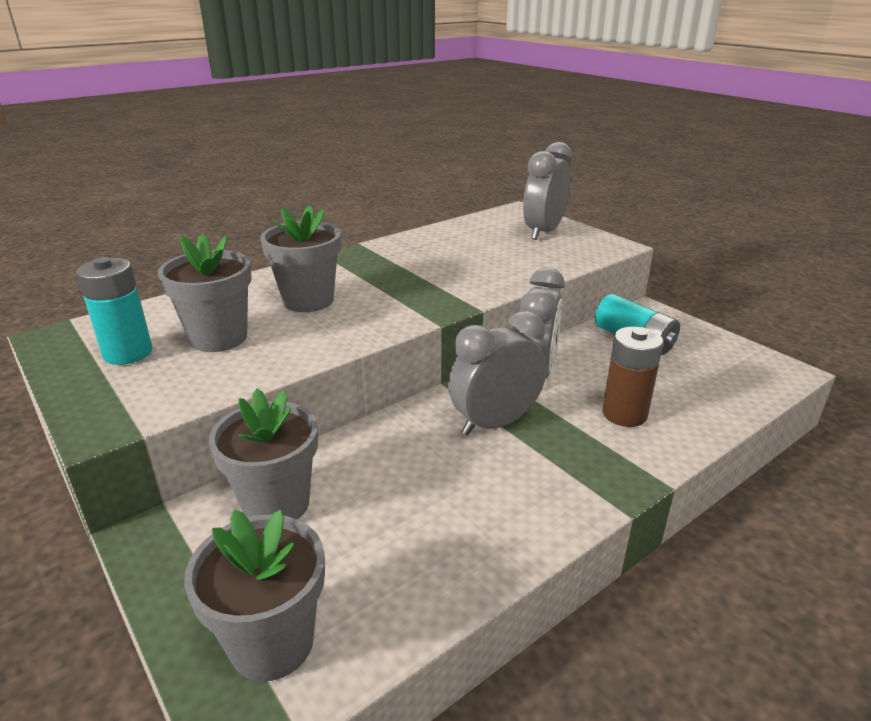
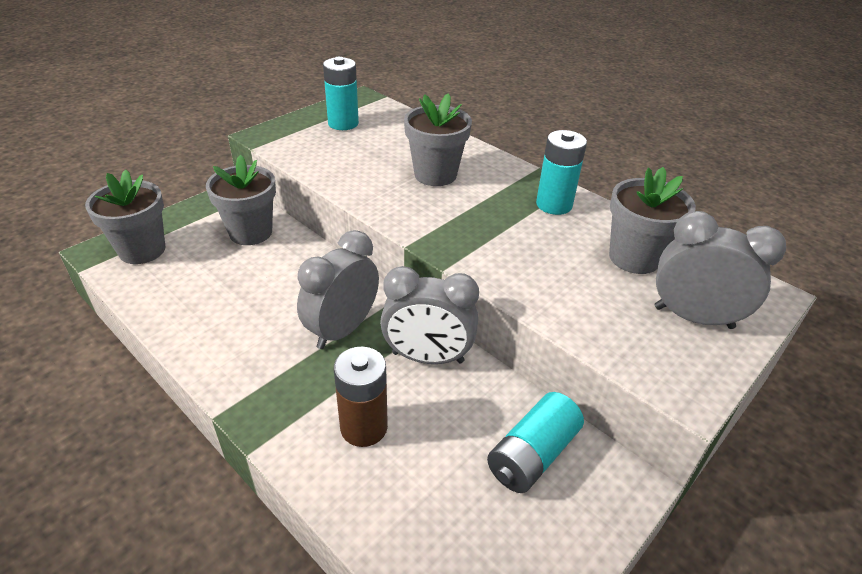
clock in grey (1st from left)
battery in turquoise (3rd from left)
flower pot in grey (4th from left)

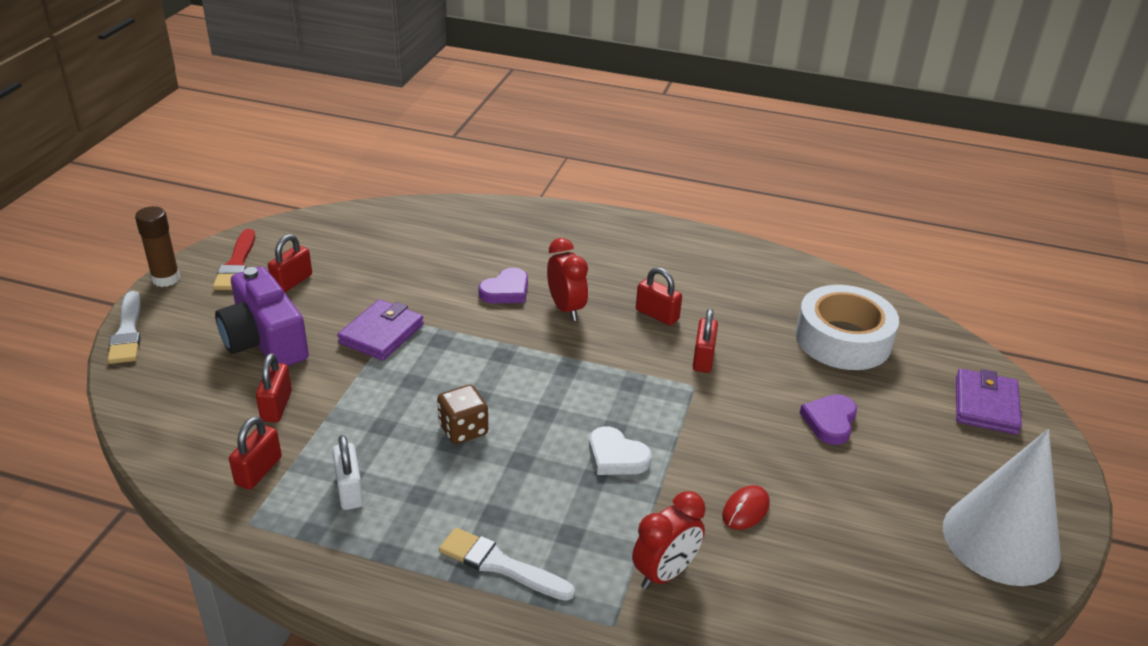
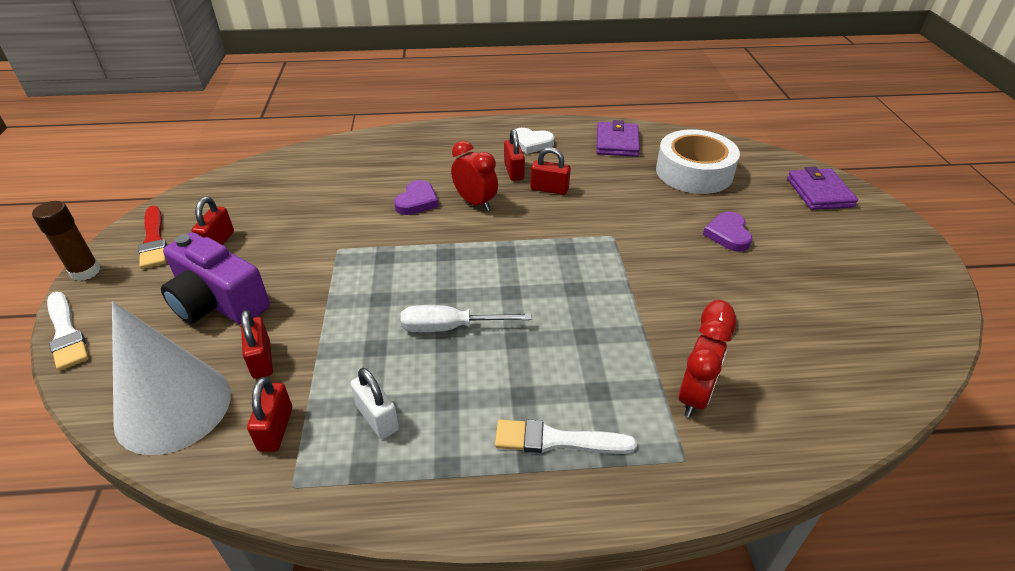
cone in white
screwdriver in white
padlock in red (4th from left)
heart in white
wallet in purple (1st from left)

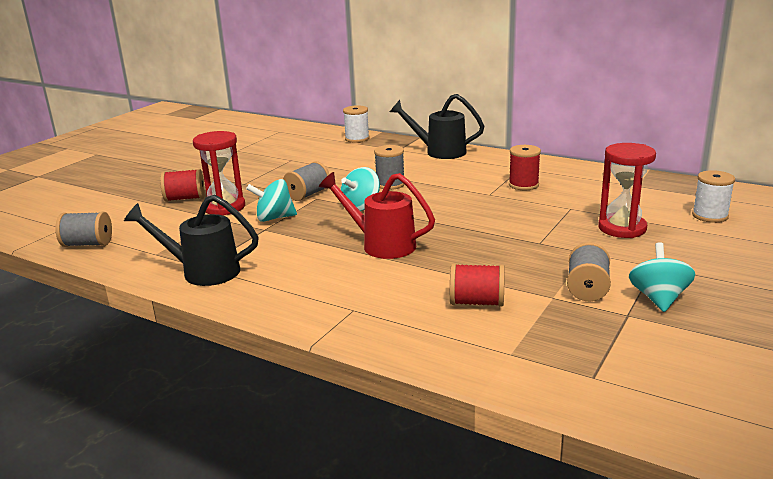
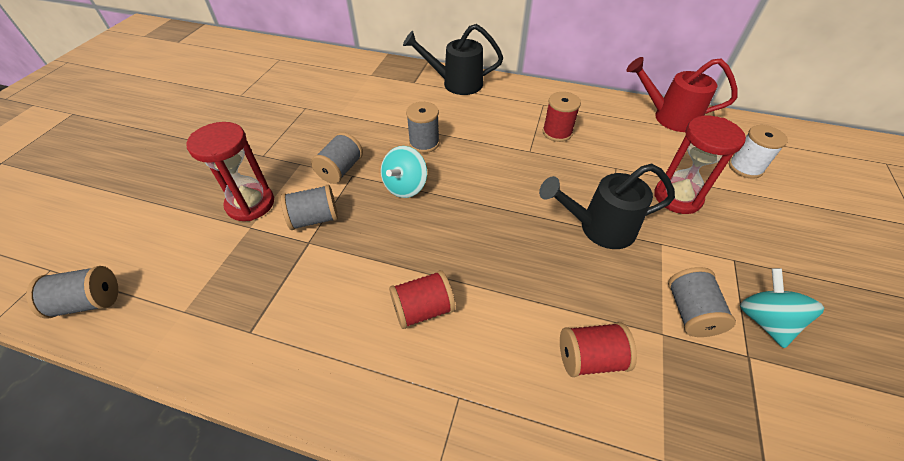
spool in grey (2nd from left)
spool in red (1st from left)
watering can in black (2nd from left)
watering can in red
spool in white (1st from left in the first image)

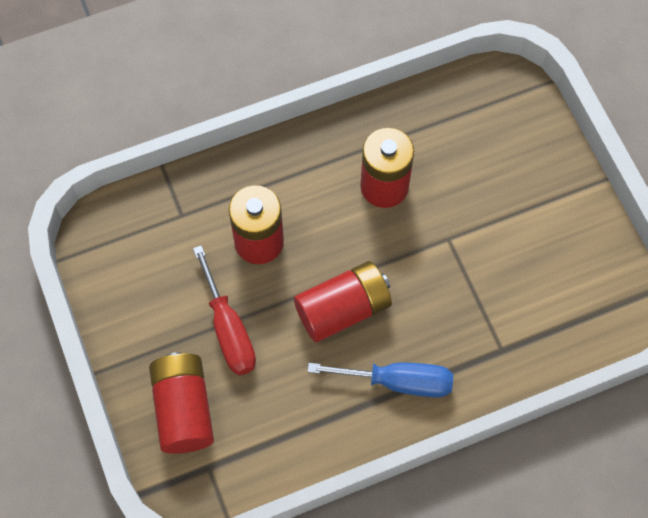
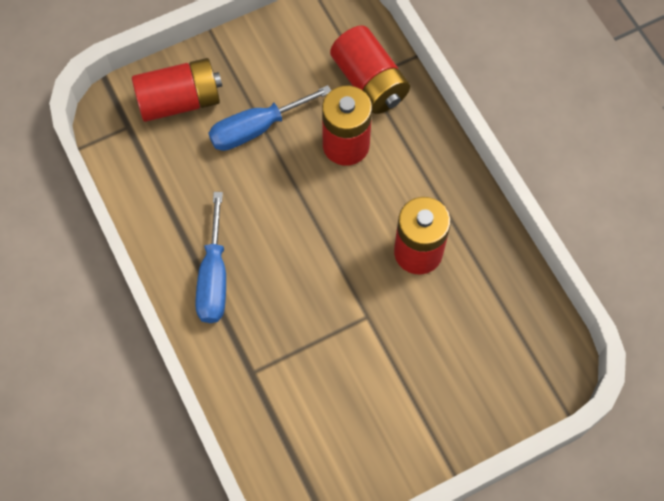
screwdriver in blue (2nd from left)
battery in red (3rd from left)

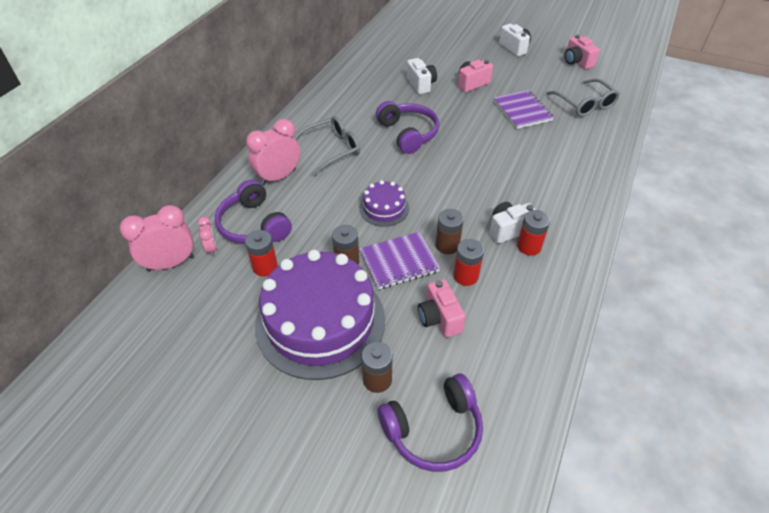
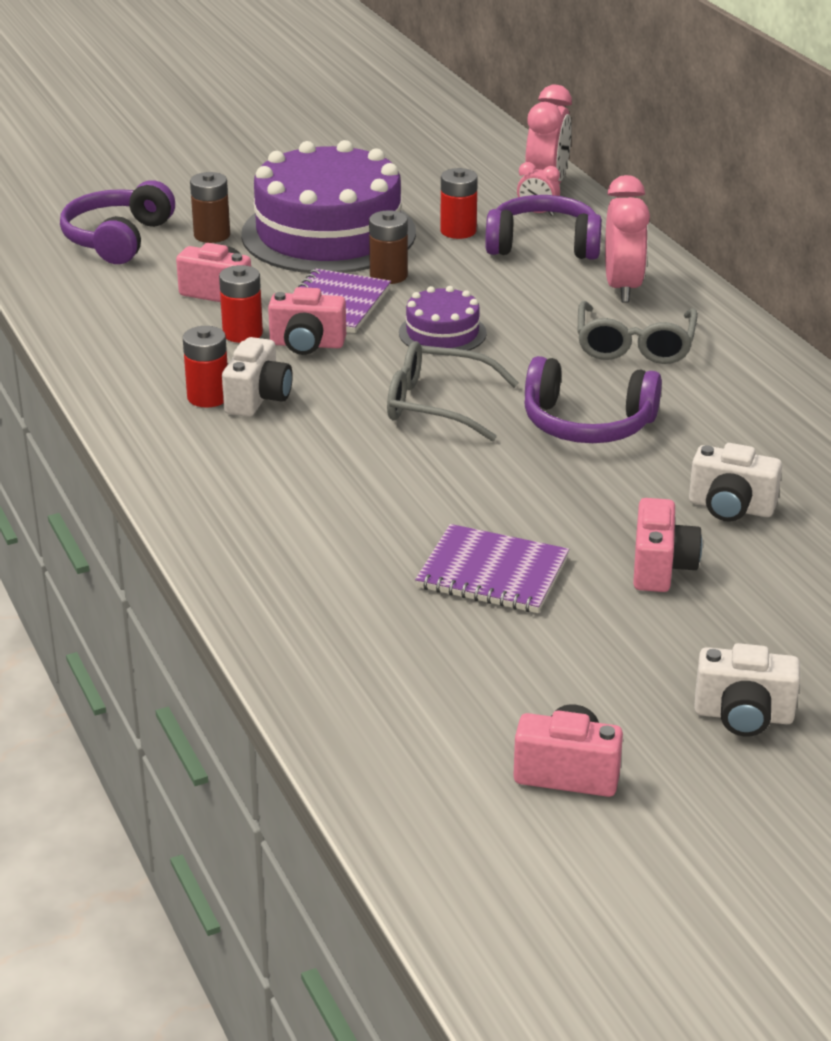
camera in pink (2nd from left)
glasses in grey (1st from left)

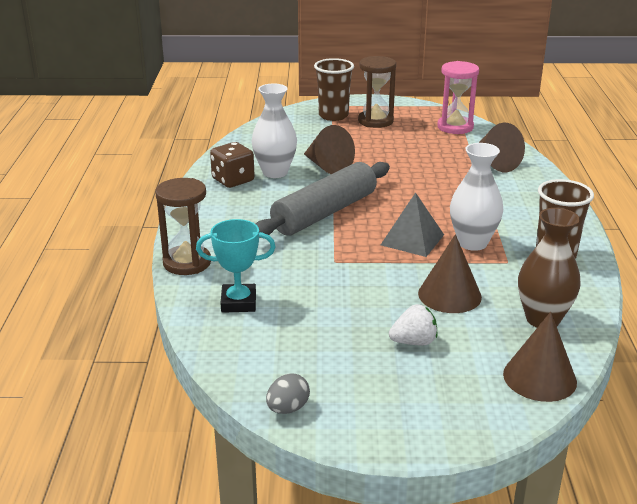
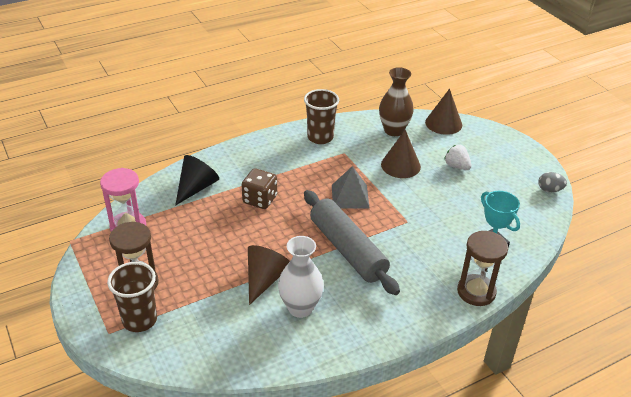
cone in black
dice in brown
rolling pin in grey
vase in white (2nd from left in the first image)

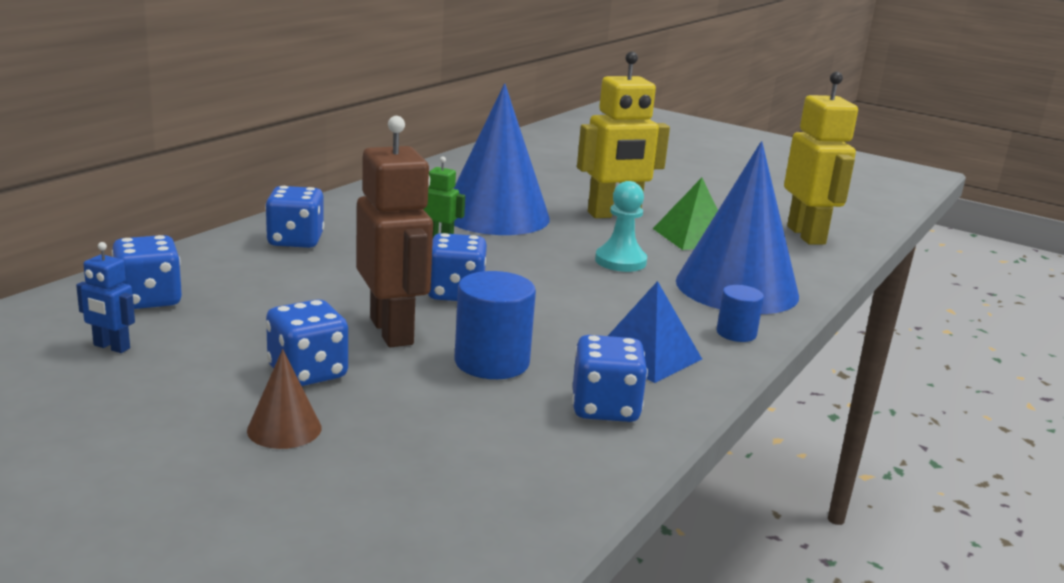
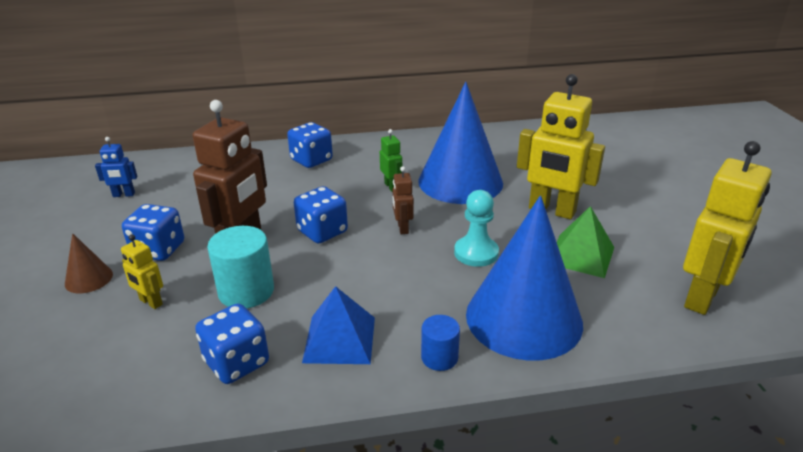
robot in blue
robot in yellow (1st from left)
cylinder in turquoise
robot in brown (2nd from left)
dice in blue (1st from left in the first image)

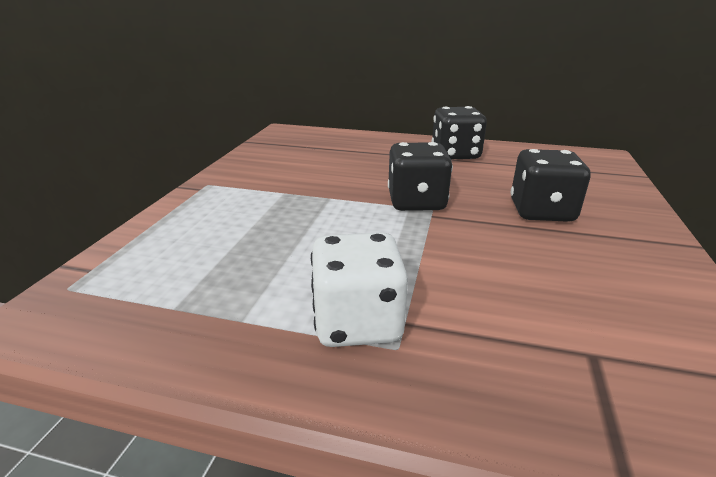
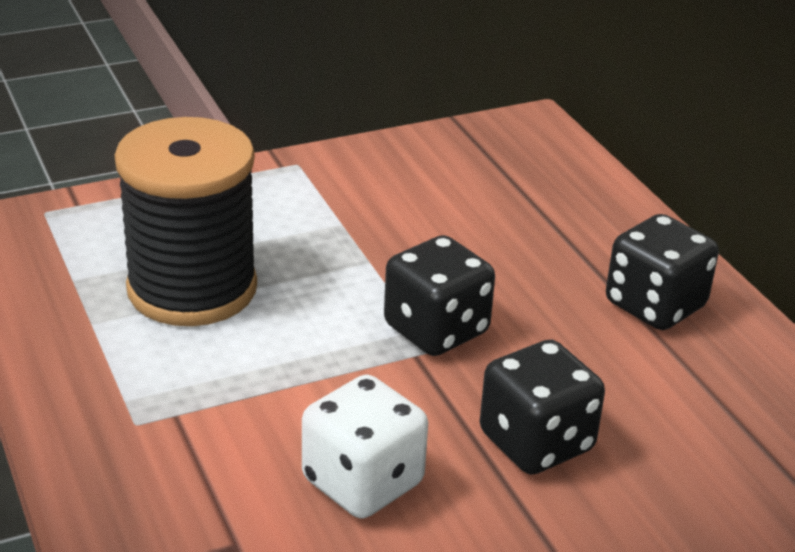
spool in black
dice in white

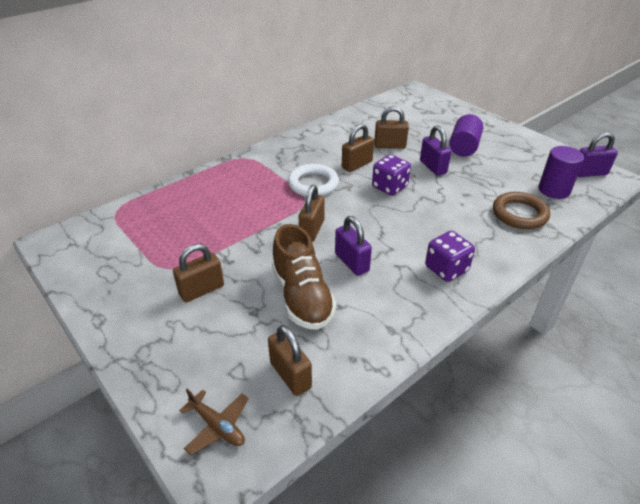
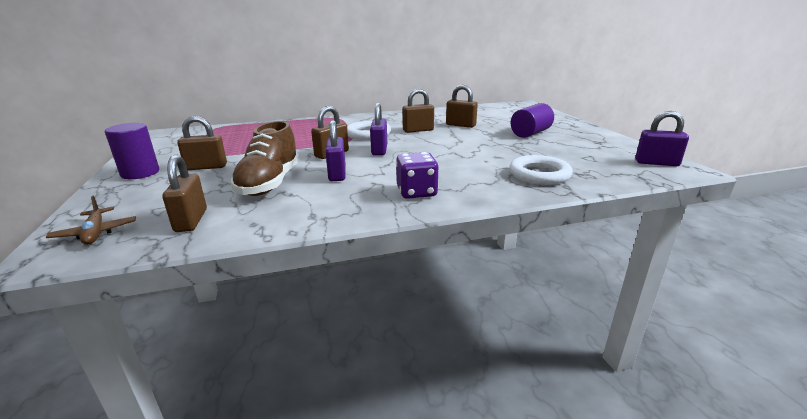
cylinder in purple (1st from left)
padlock in purple (2nd from left)
ring in white (2nd from left)
dice in purple (1st from left in the first image)

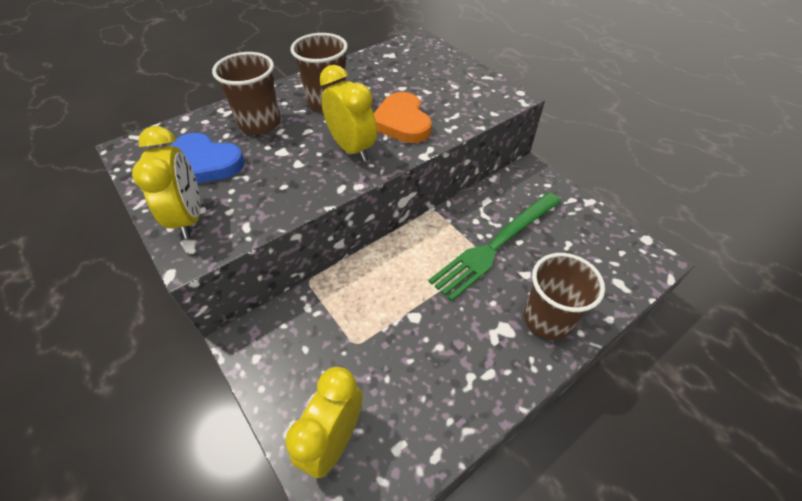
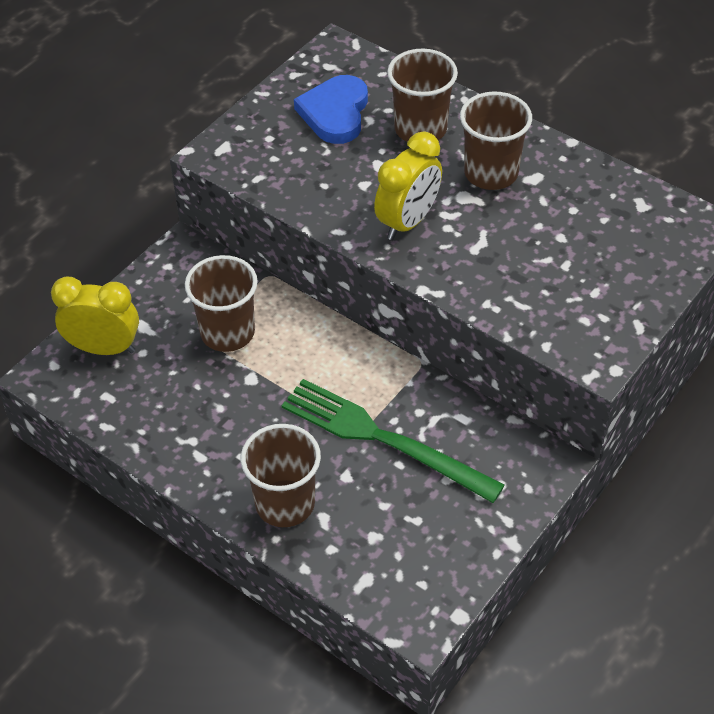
cup in brown (1st from left)
clock in yellow (1st from left in the first image)
heart in orange

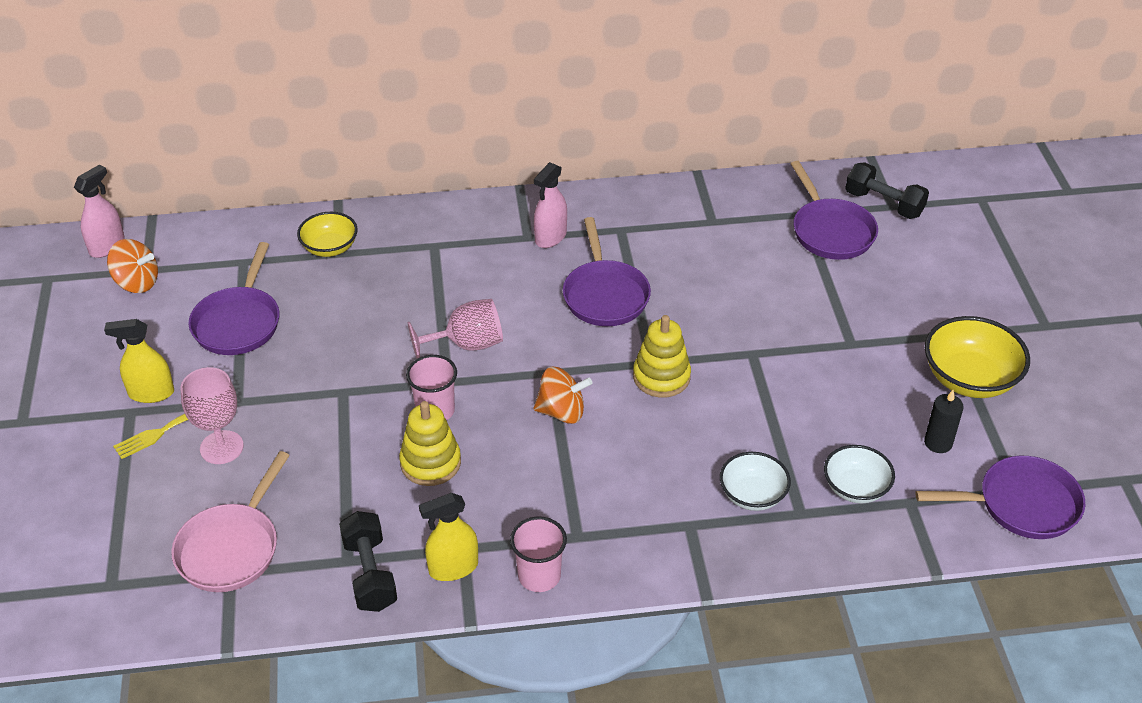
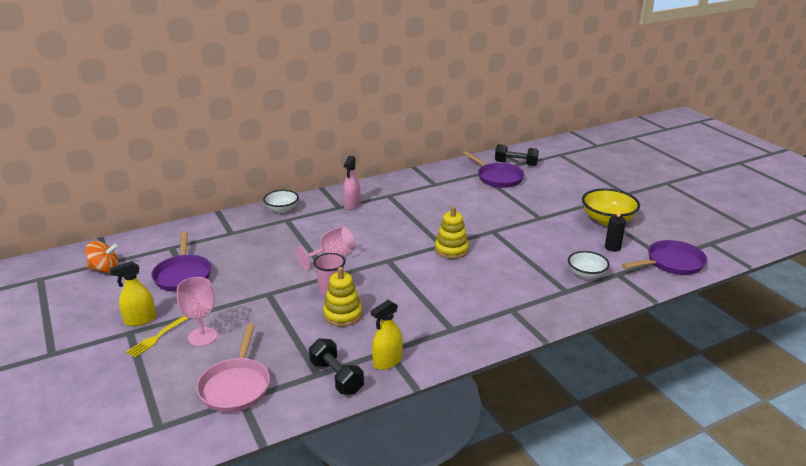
bowl in white (1st from left)
spray bottle in pink (1st from left in the first image)
bowl in yellow (1st from left in the first image)
cup in pink (2nd from left in the first image)
spinning top in orange (2nd from left in the first image)
pan in purple (2nd from left in the first image)

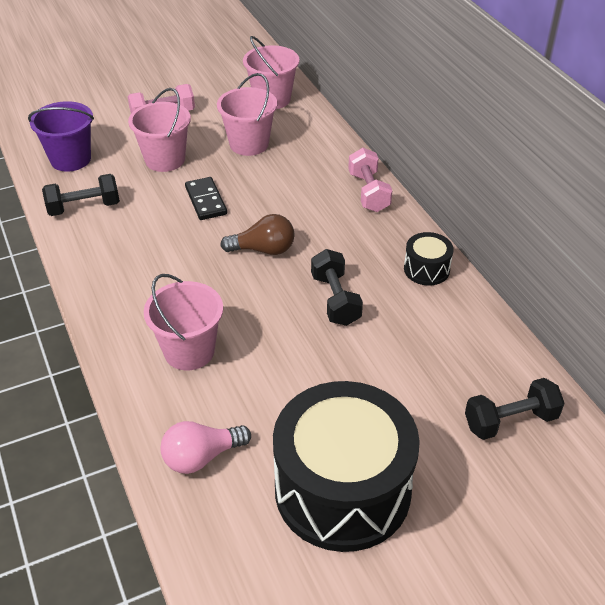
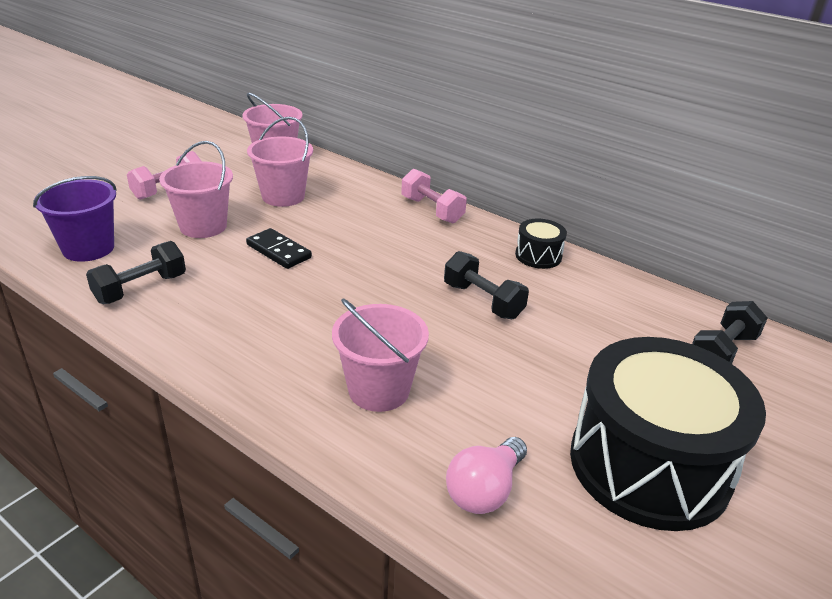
light bulb in brown

